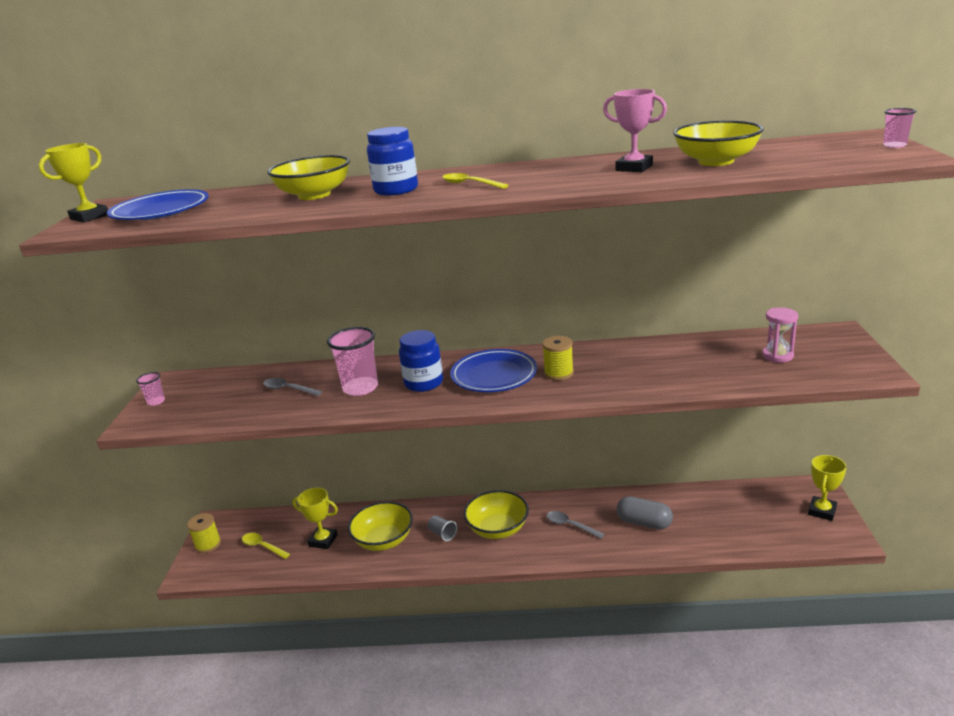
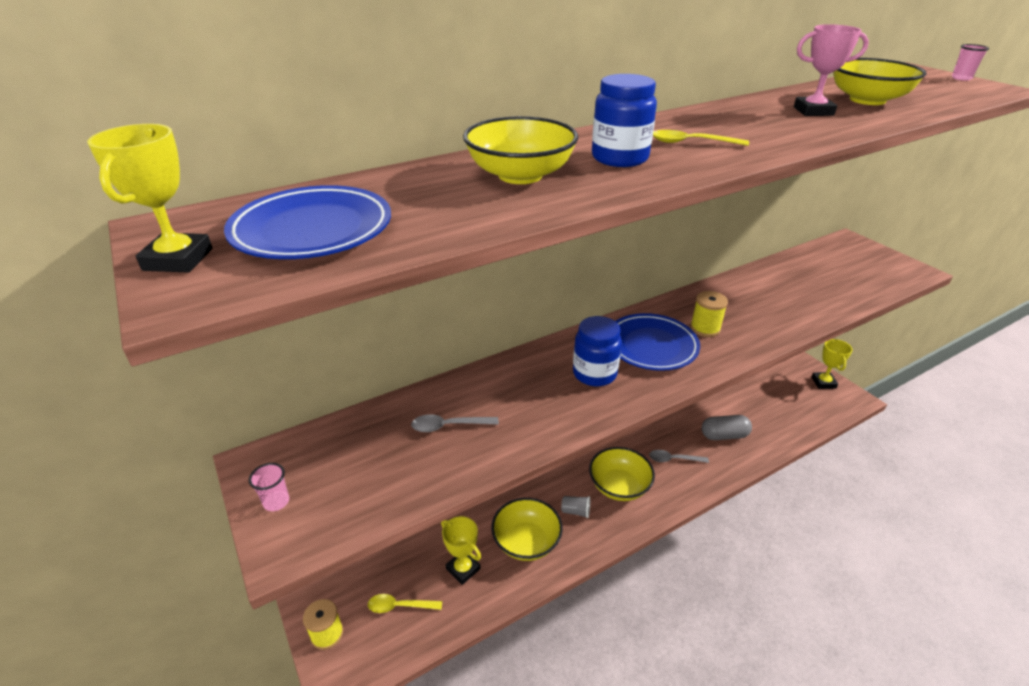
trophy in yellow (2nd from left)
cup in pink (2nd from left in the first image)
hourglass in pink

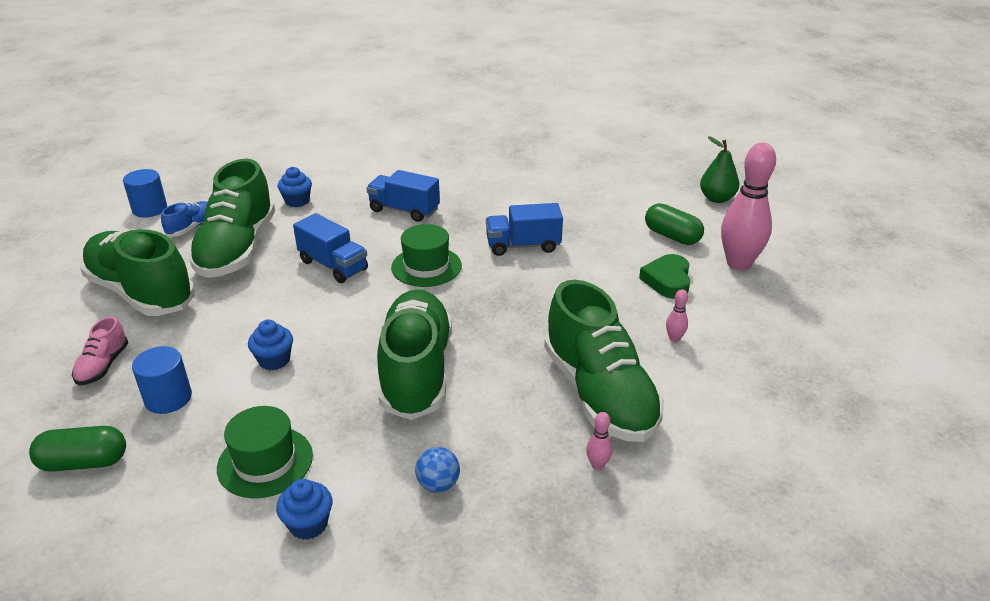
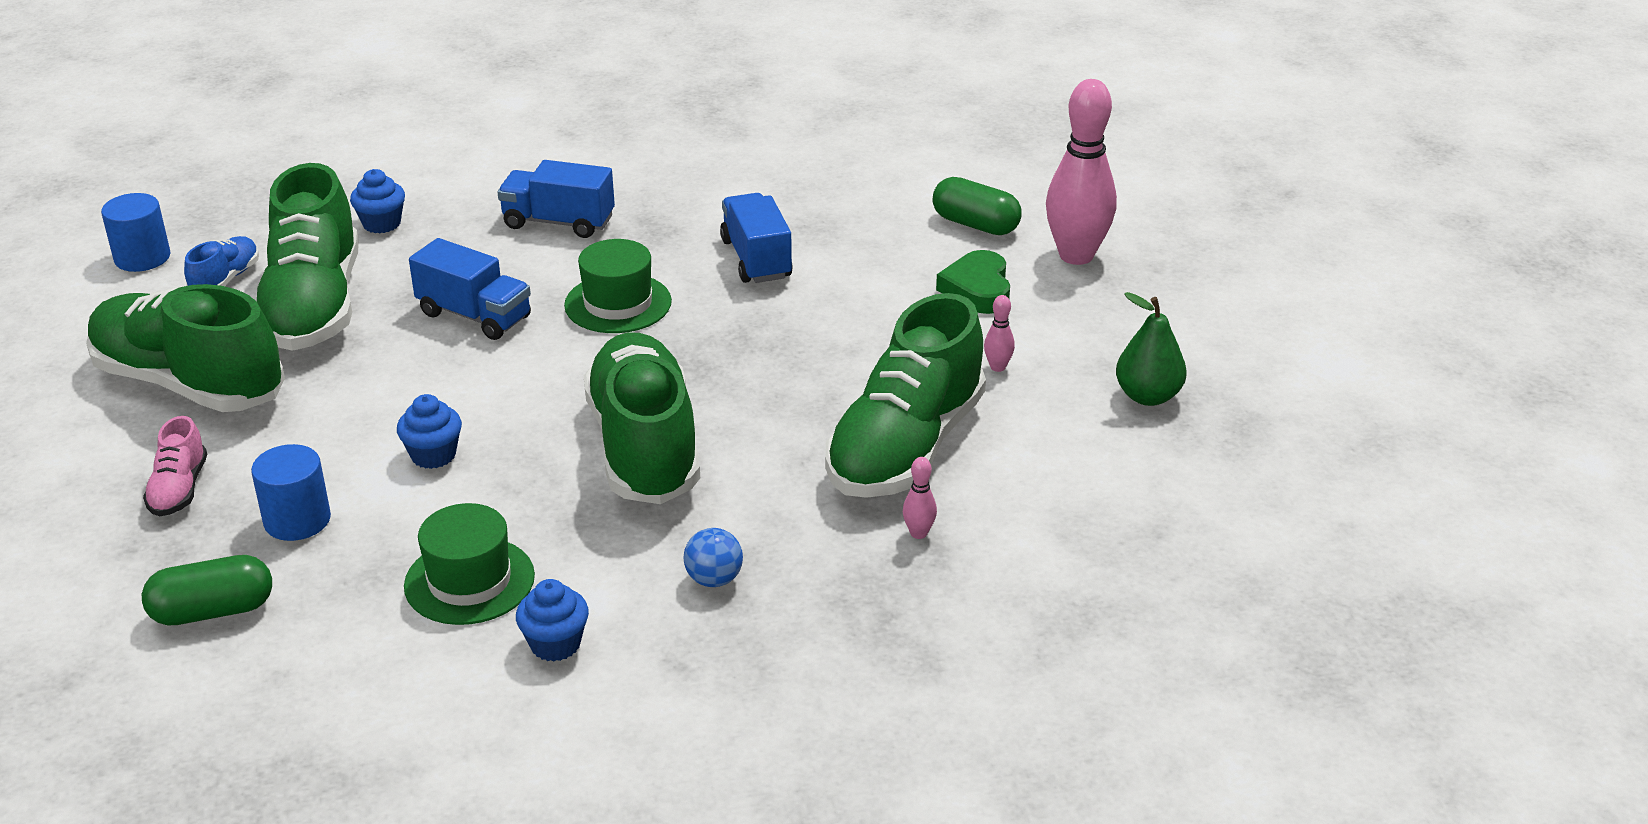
truck in blue (3rd from left)
shoe in green (4th from left)
pear in green

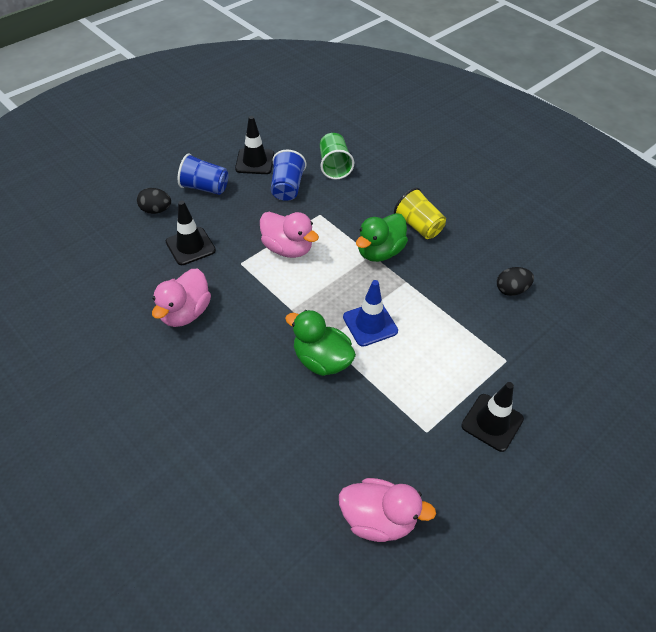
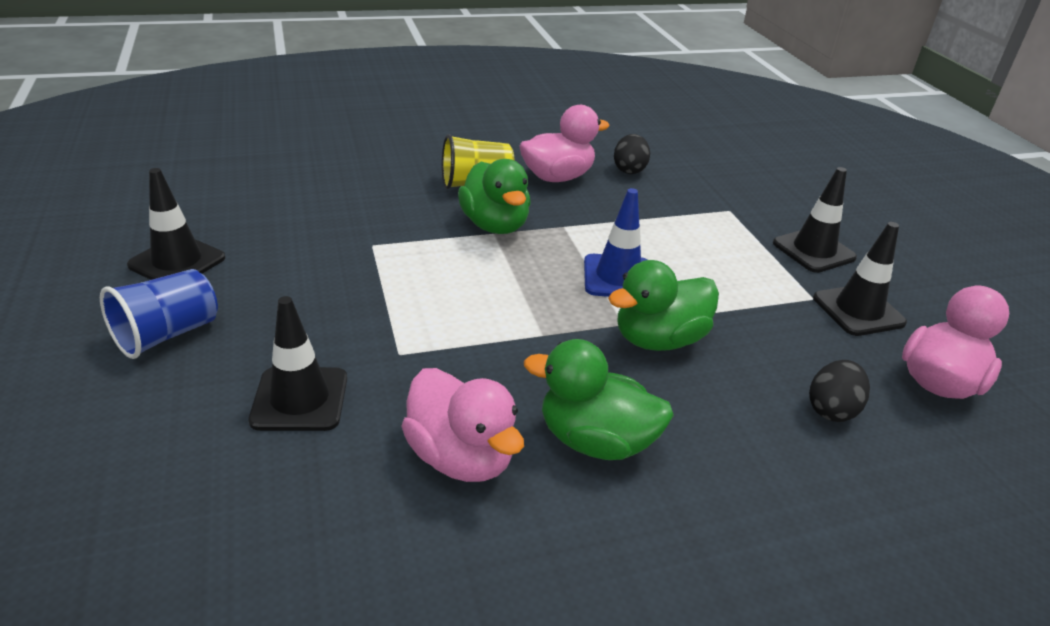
duck in pink (2nd from left)
duck in green (2nd from left)
egg in black (2nd from left)
traffic cone in black (4th from left)
cup in blue (2nd from left in the first image)
cup in green

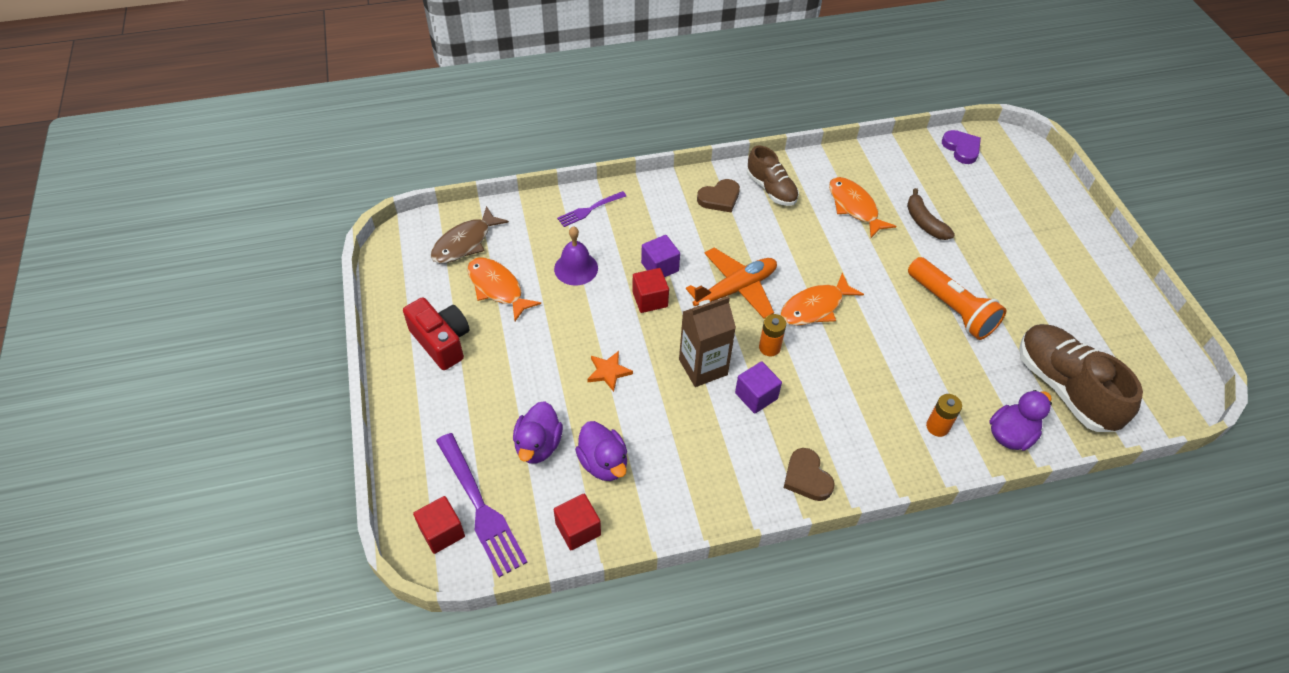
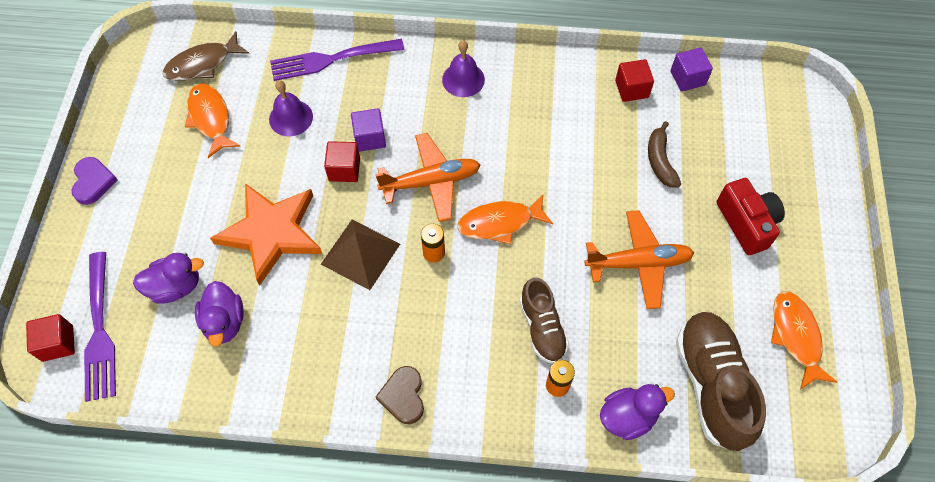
heart in purple
duck in purple (1st from left)
star in orange
fork in purple (2nd from left)
pyramid in brown
bell in purple (2nd from left)
shoe in brown (1st from left)
plane in orange (2nd from left)
cube in red (3rd from left)
cube in purple (2nd from left)
camera in red
fish in orange (3rd from left)

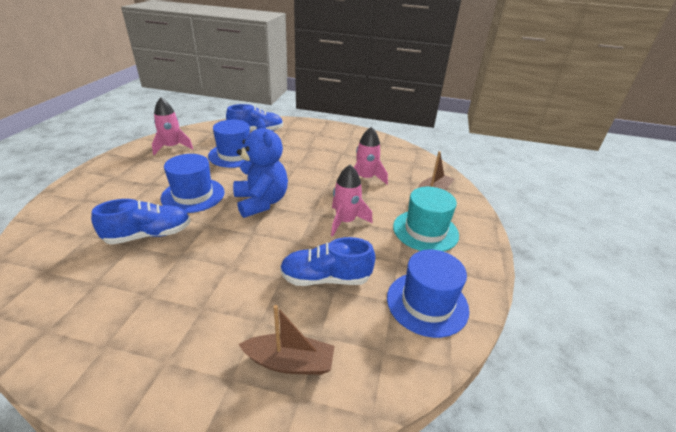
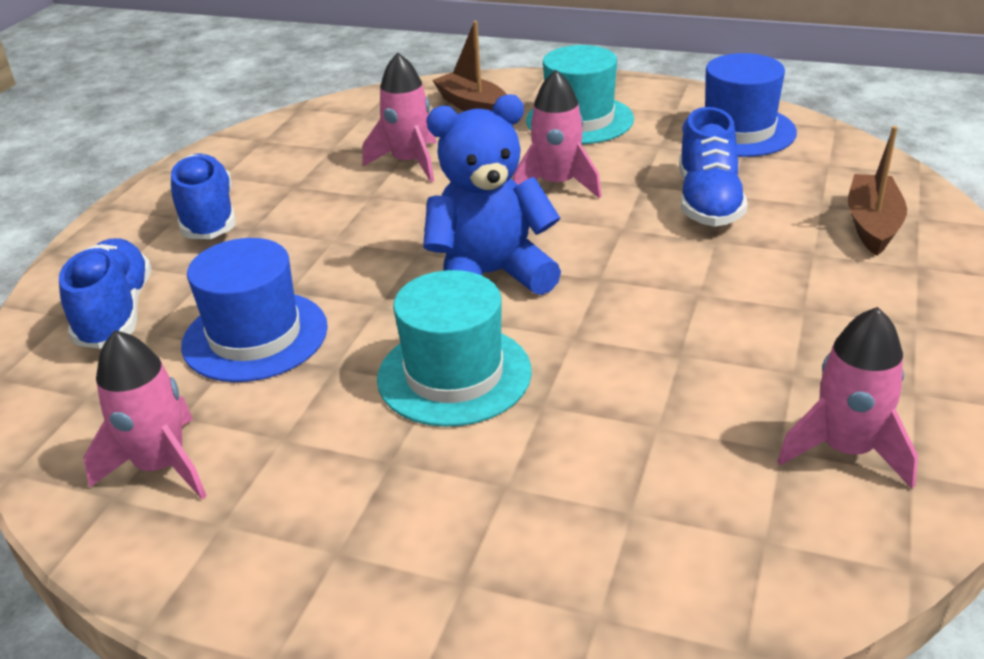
shoe in blue (2nd from left)
hat in turquoise (1st from left)
rocket in pink (4th from left)

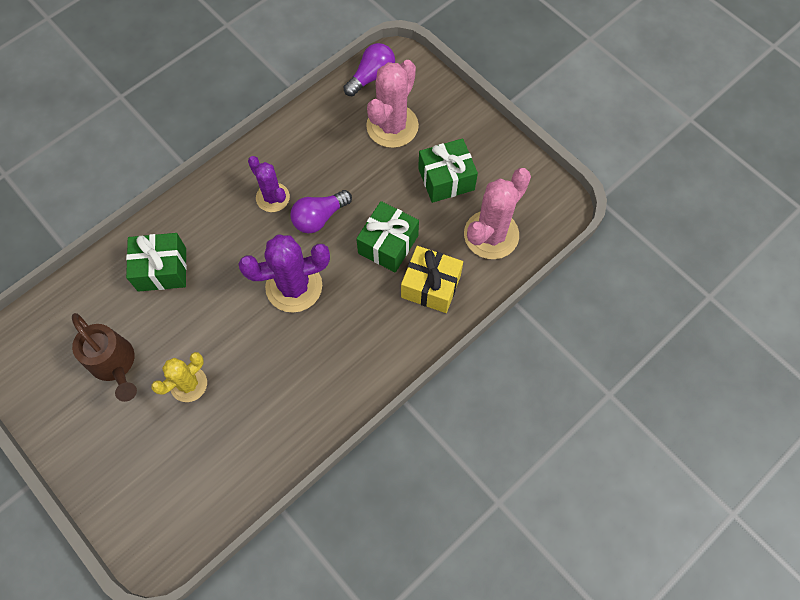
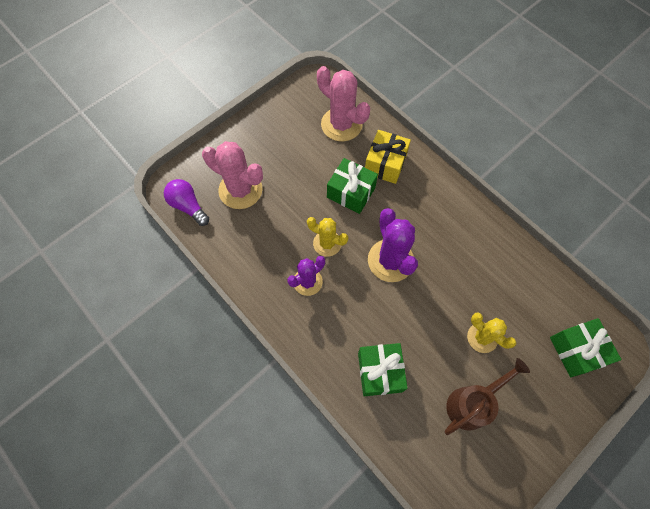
cactus in yellow (1st from left)
gift in green (3rd from left)

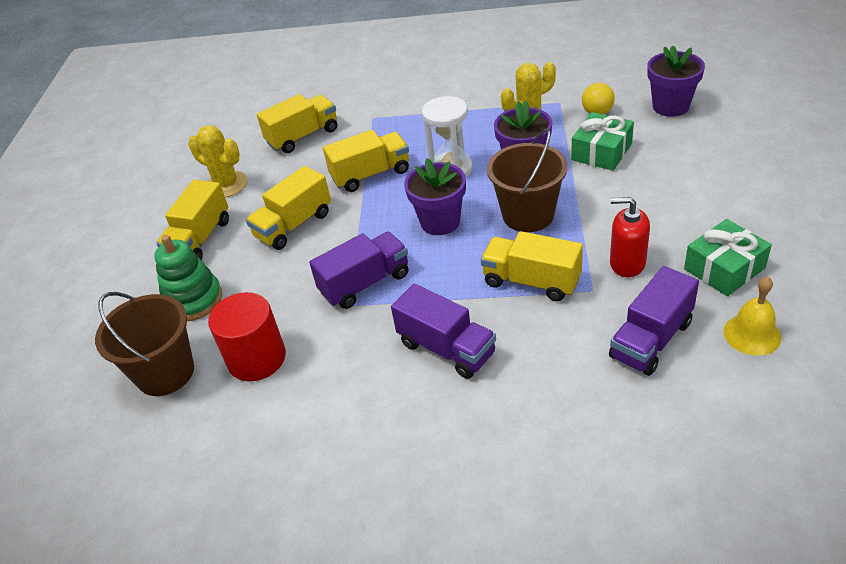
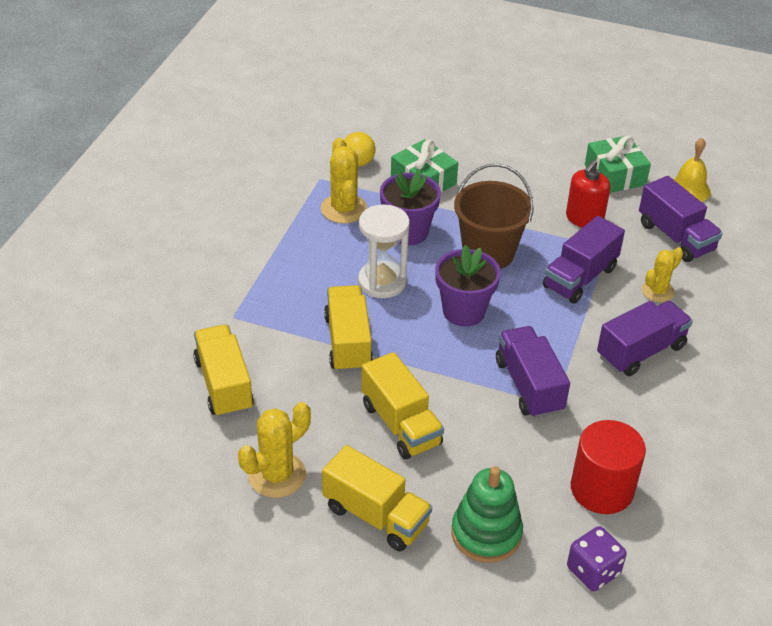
truck in purple (2nd from left)
dice in purple
cactus in yellow (3rd from left)
flower pot in purple (3rd from left in the first image)

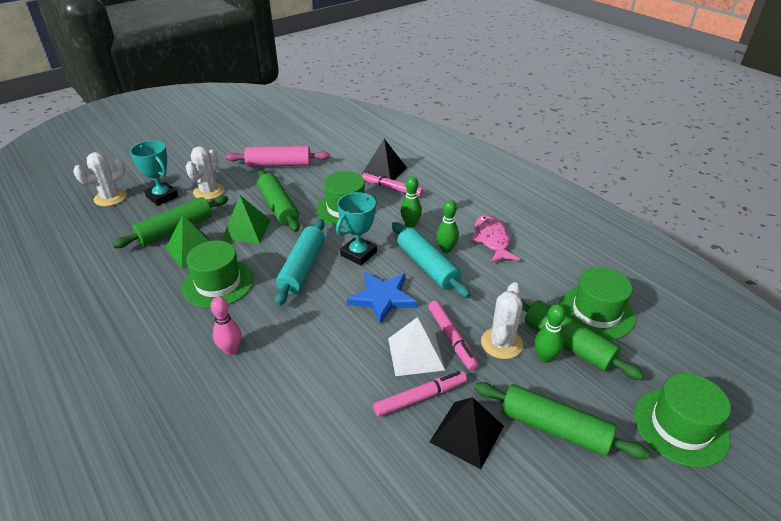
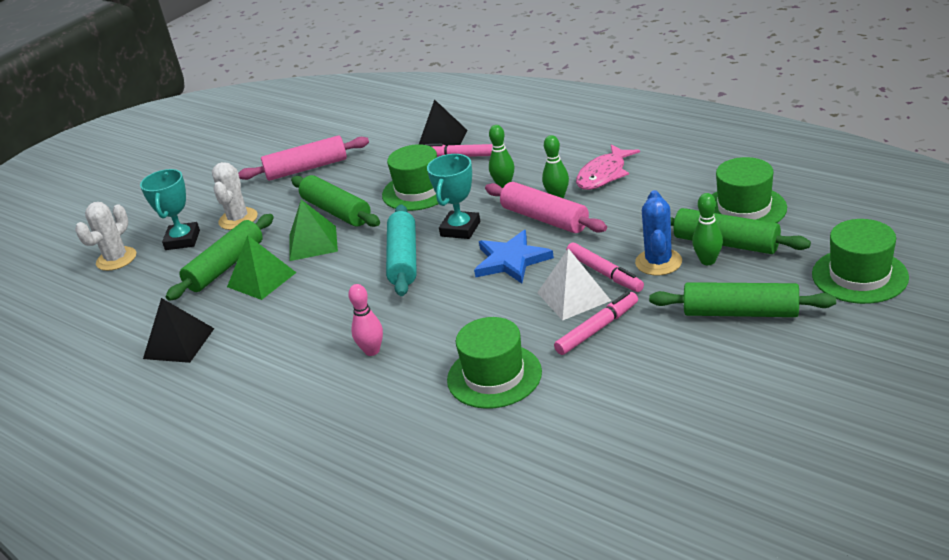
trophy in turquoise (1st from left)
pyramid in black (1st from left)
hat in green (2nd from left)
rolling pin in pink (2nd from left)
fish in pink
cactus in blue

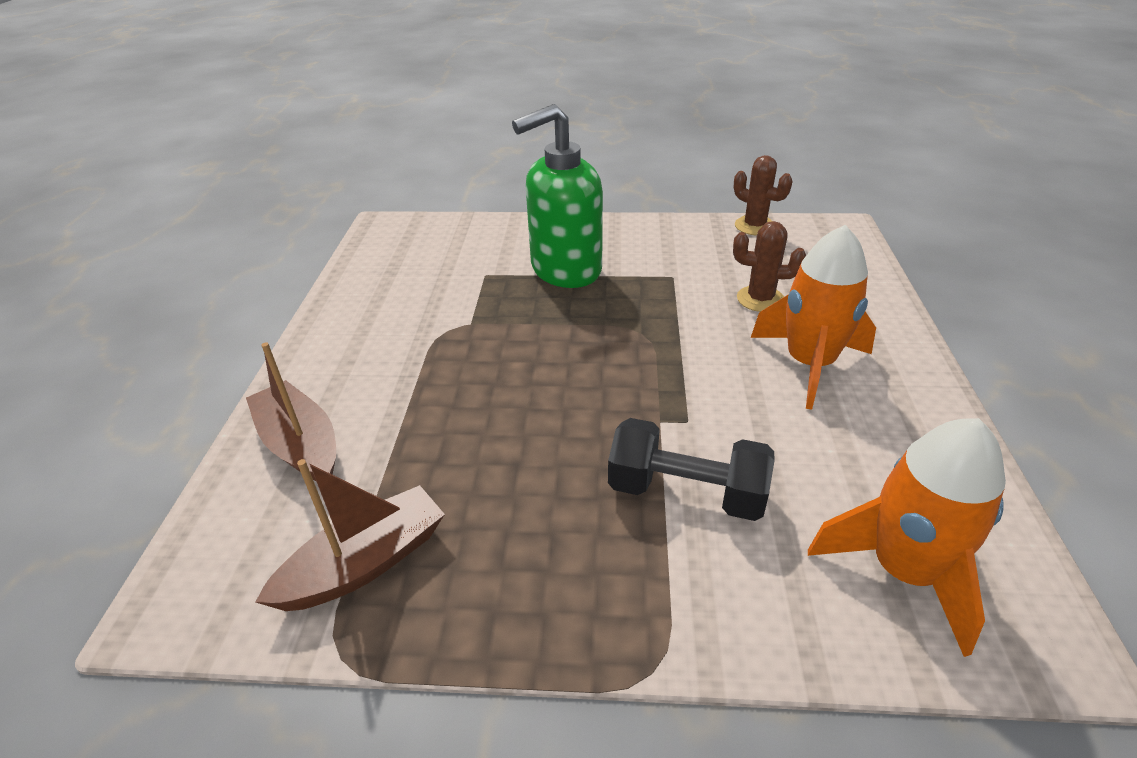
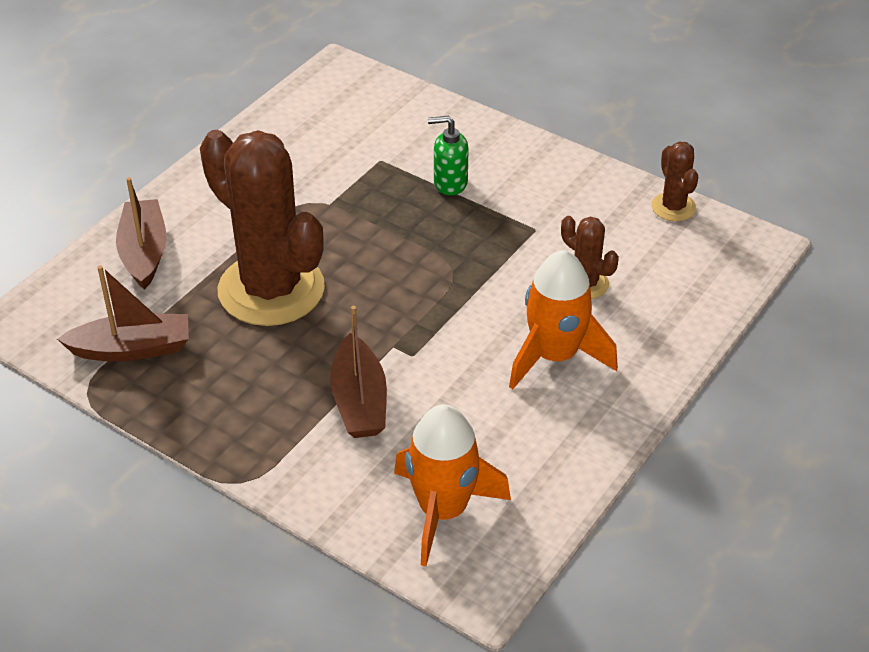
cactus in brown (1st from left)
boat in brown (3rd from left)
soap dispenser in green

